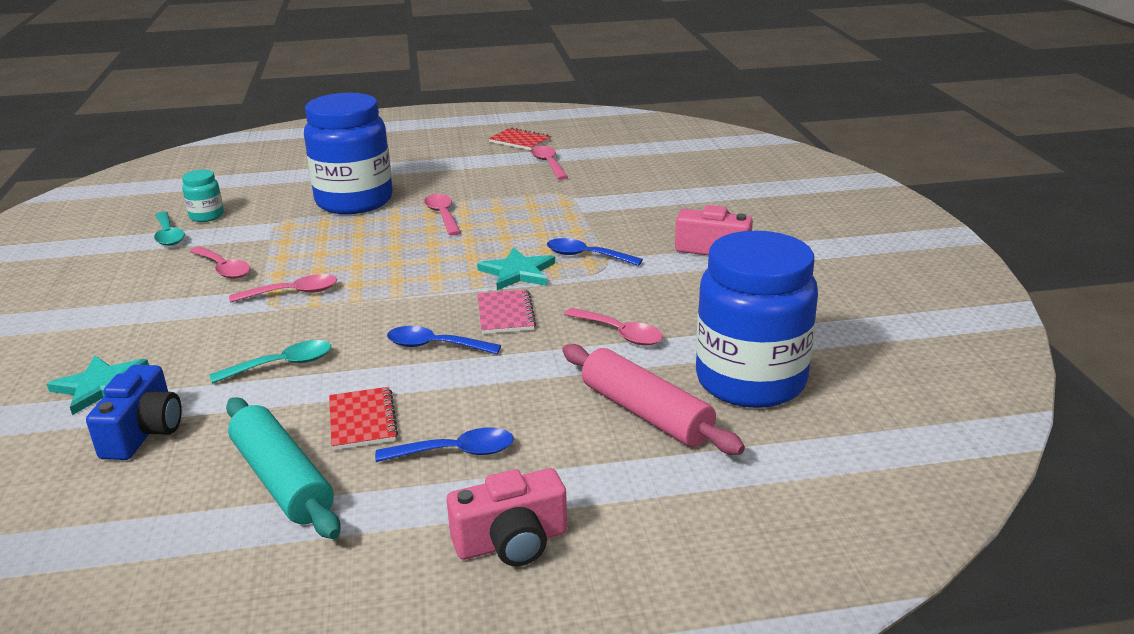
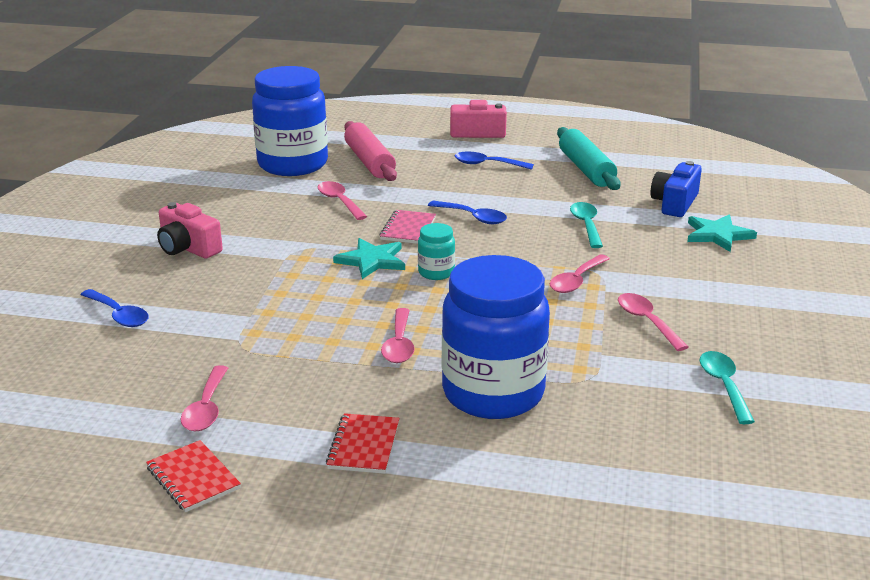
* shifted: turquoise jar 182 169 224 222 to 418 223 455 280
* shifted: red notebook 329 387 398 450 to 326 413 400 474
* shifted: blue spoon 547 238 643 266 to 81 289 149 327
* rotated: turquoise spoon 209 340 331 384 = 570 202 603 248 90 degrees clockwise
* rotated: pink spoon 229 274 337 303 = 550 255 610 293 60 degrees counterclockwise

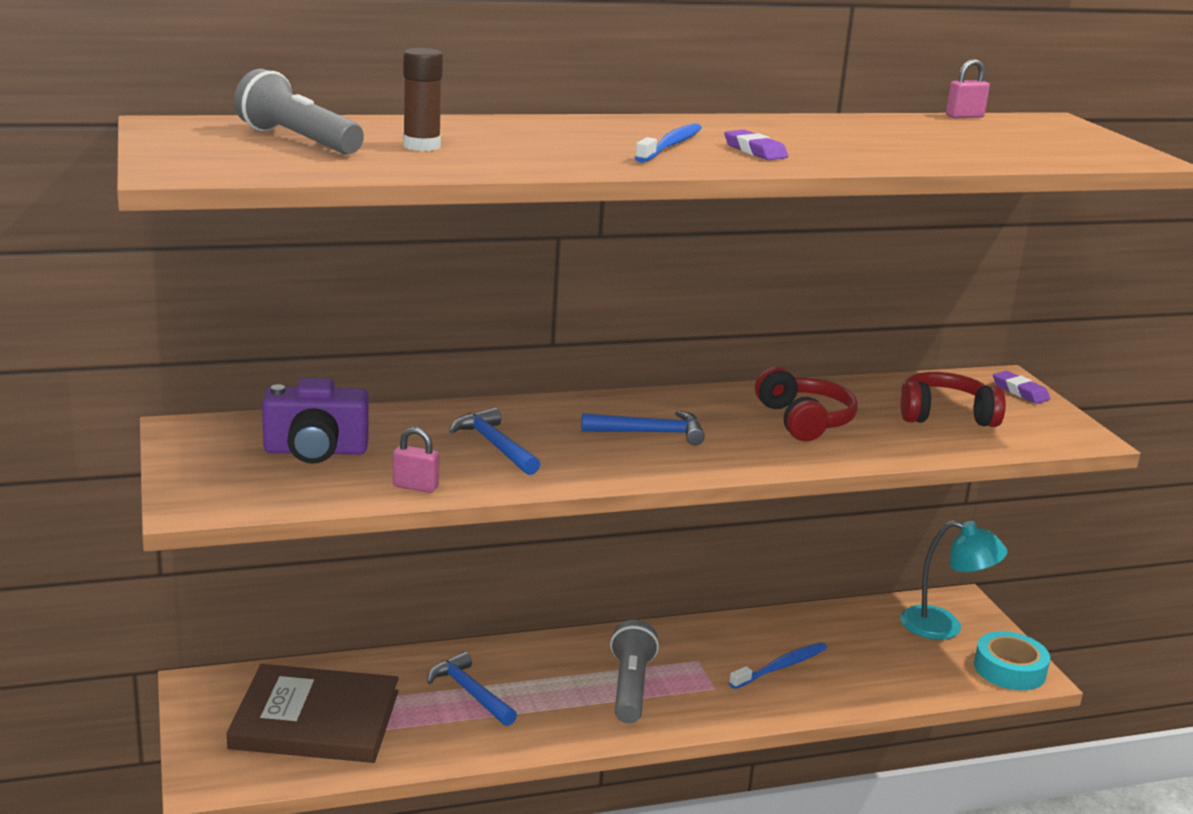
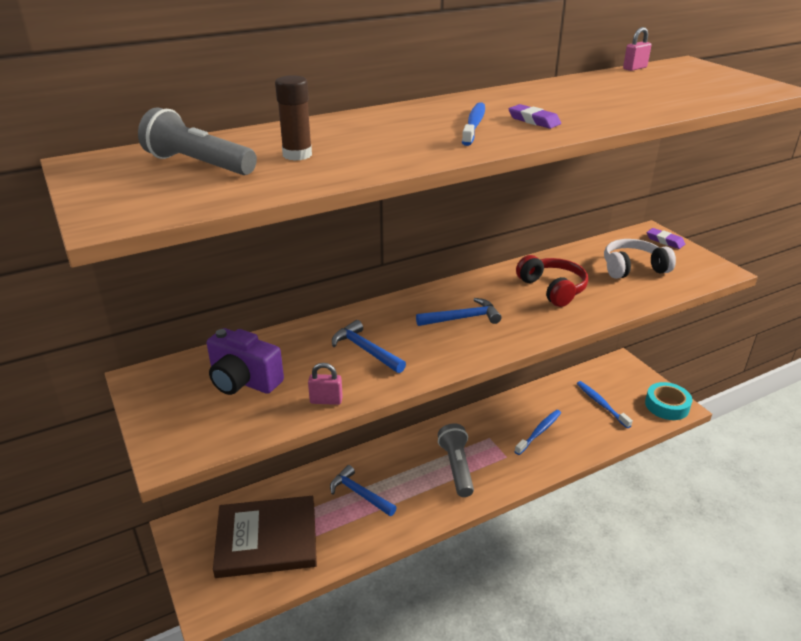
* gone: turquoise lamp 900 520 1007 640
* new: blue toothbrush 577 381 633 428
* repainted: red headphones 901 372 1006 427 to white headphones 604 239 676 279
* rotated: purple camera 262 378 369 464 = 207 328 284 395 45 degrees clockwise

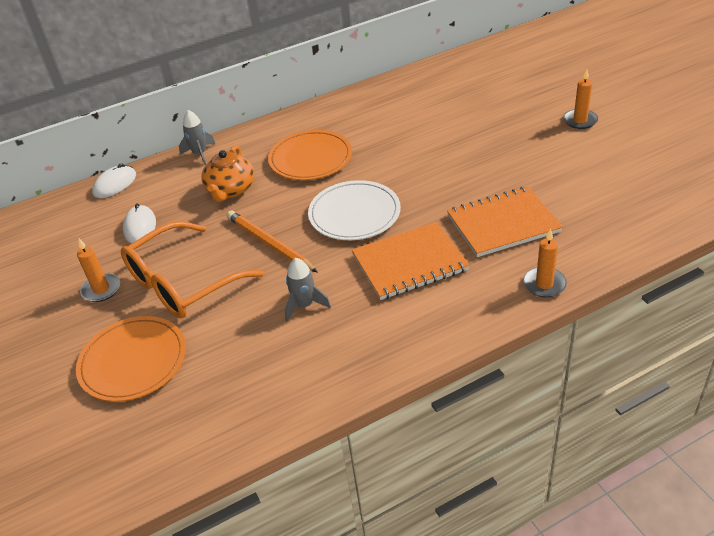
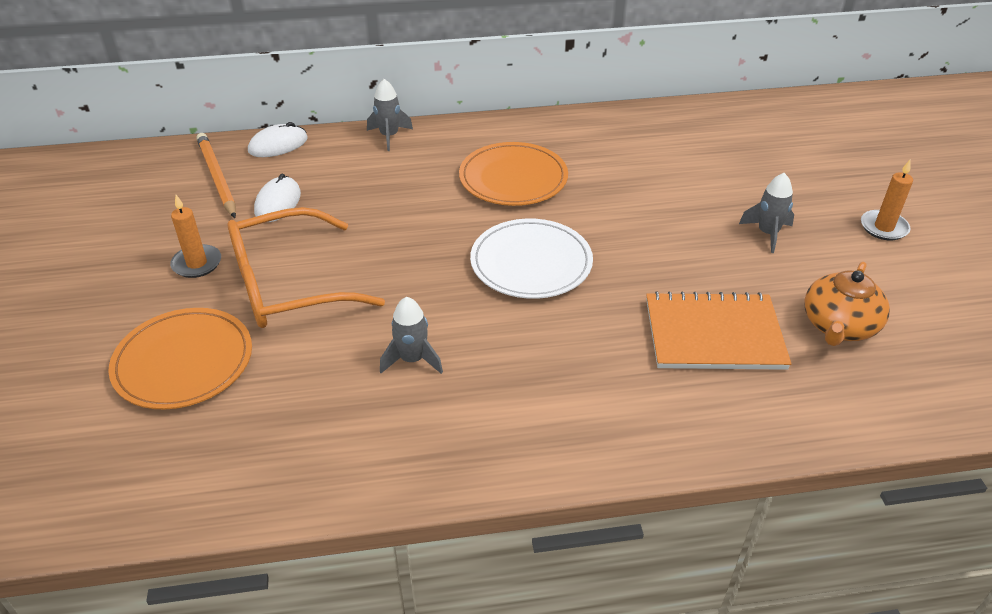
* gone: orange notebook 352 222 470 300
* gone: orange candle 523 229 567 298
* new: grey rocket 739 173 794 253
* shifted: orange teapot 201 145 255 202 to 804 262 890 346
* shifted: orange pencil 227 210 318 273 to 196 133 236 218

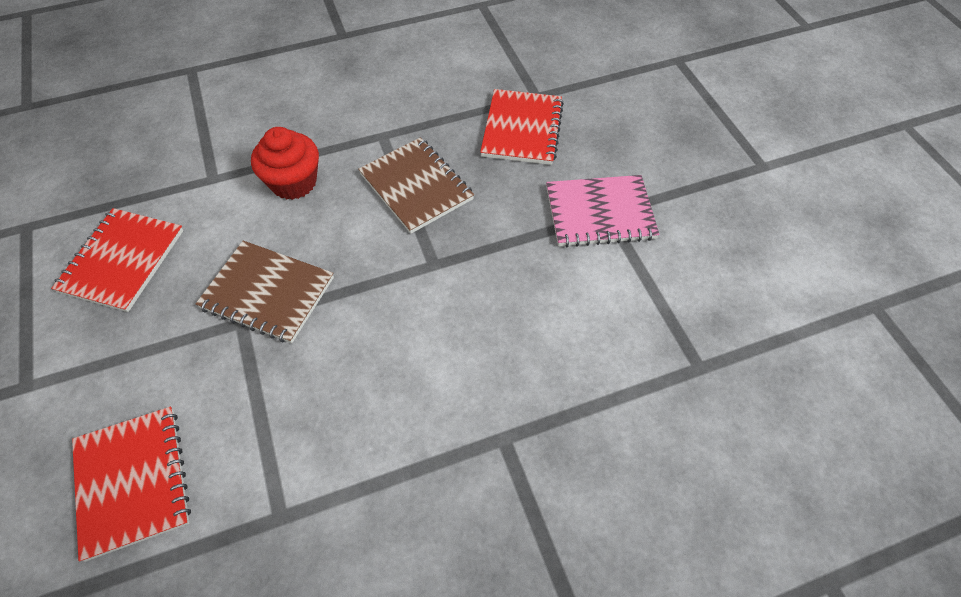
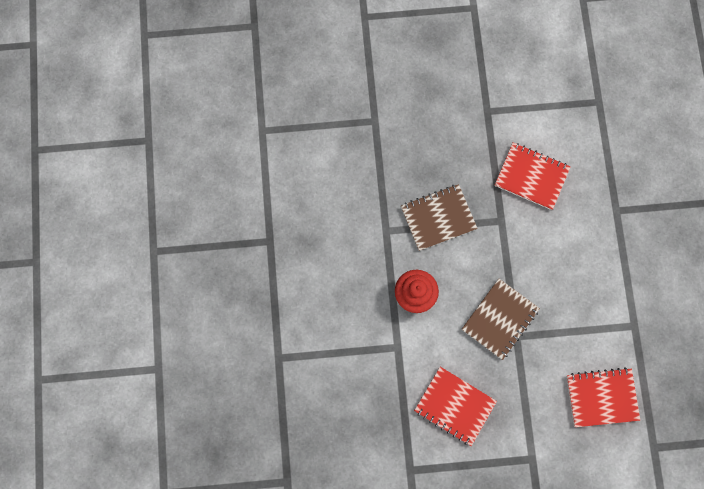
* gone: pink notebook 546 175 659 247
* shifted: red notebook 480 89 564 165 to 495 142 570 210

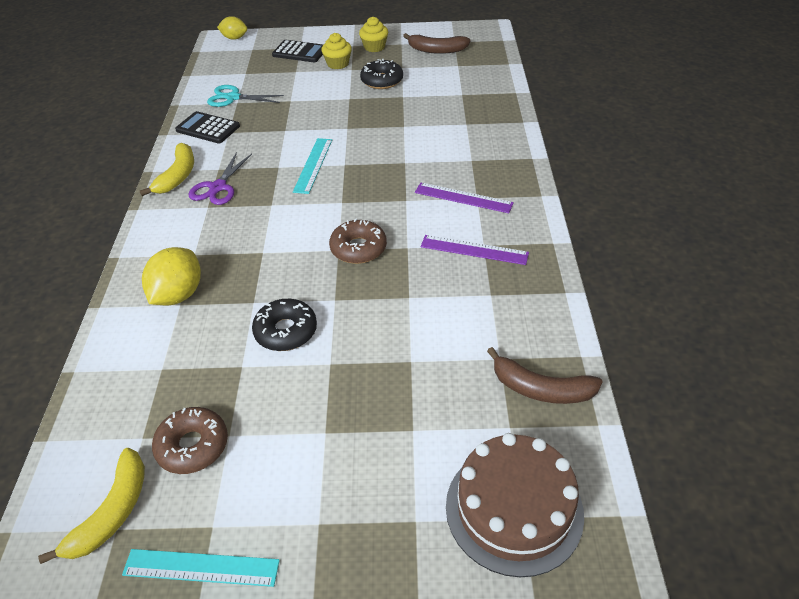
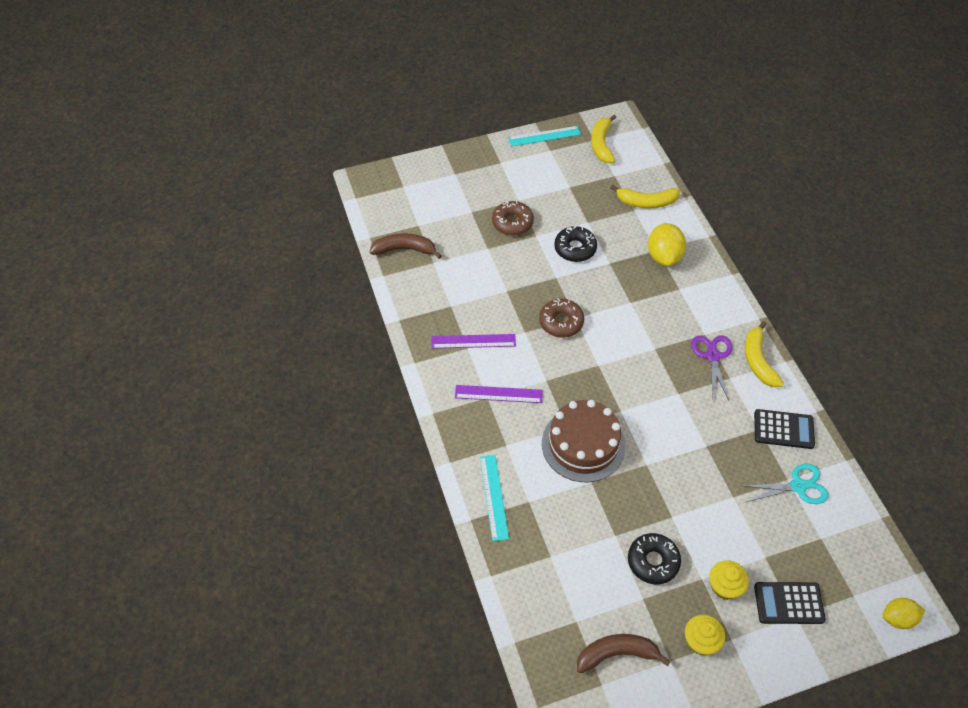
* new: yellow banana 610 185 680 208
* shifted: brown donut 152 407 228 474 to 492 201 534 236
* shifted: turquoise ruler 293 138 332 194 to 480 455 509 541
* shifted: brown cake 446 433 584 577 to 542 400 625 482

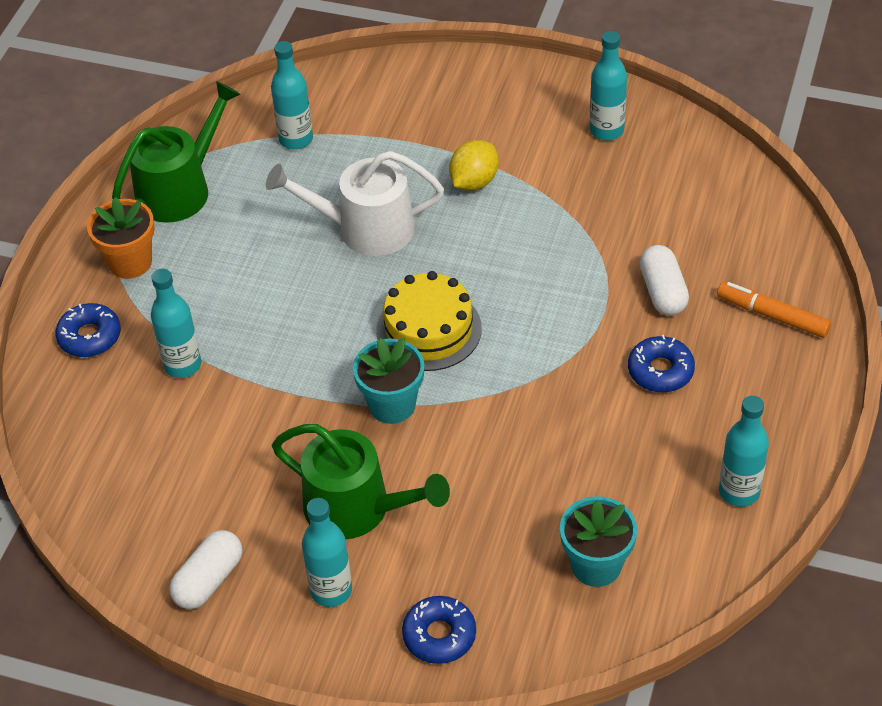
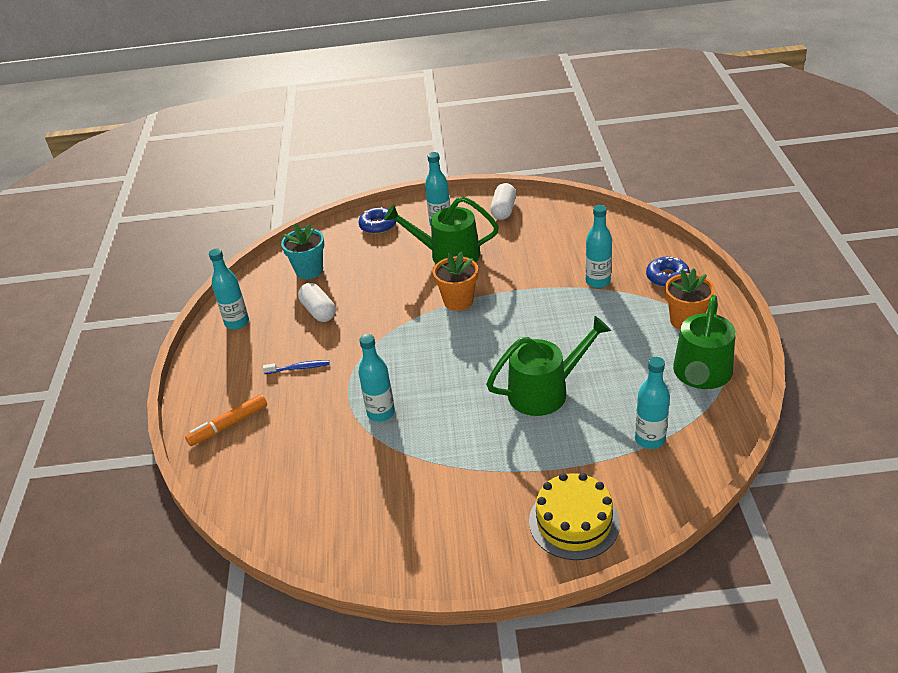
* gone: yellow lemon 449 140 499 190
* shifted: yellow cake 377 271 482 371 to 529 473 620 560
* shifted: turquoise bottle 589 31 627 140 to 358 334 395 422
* shifted: white capsule 640 245 689 316 to 298 283 336 322
* swapped: blue donut 628 335 695 393 to blue toothbrush 263 360 329 374
* repainted: white watering can 266 151 444 256 to green watering can 486 316 611 416
* repainted: turquoise flower pot 353 337 424 424 to orange flower pot 433 251 478 311
* rotated: orange marker 717 282 831 338 = 185 394 267 446 135 degrees clockwise

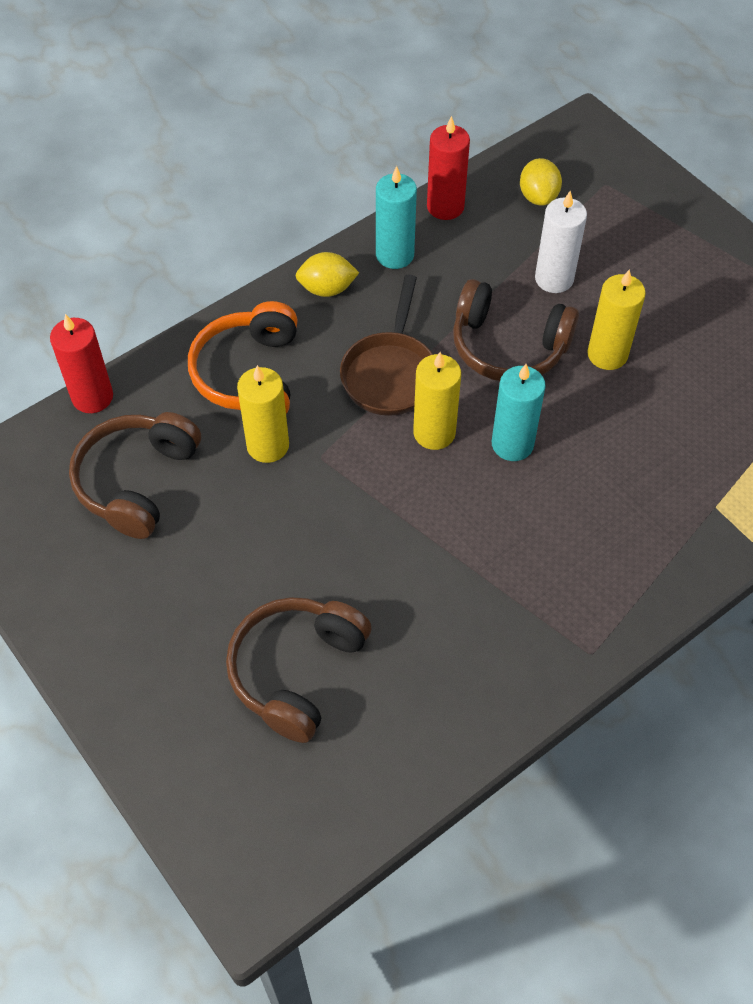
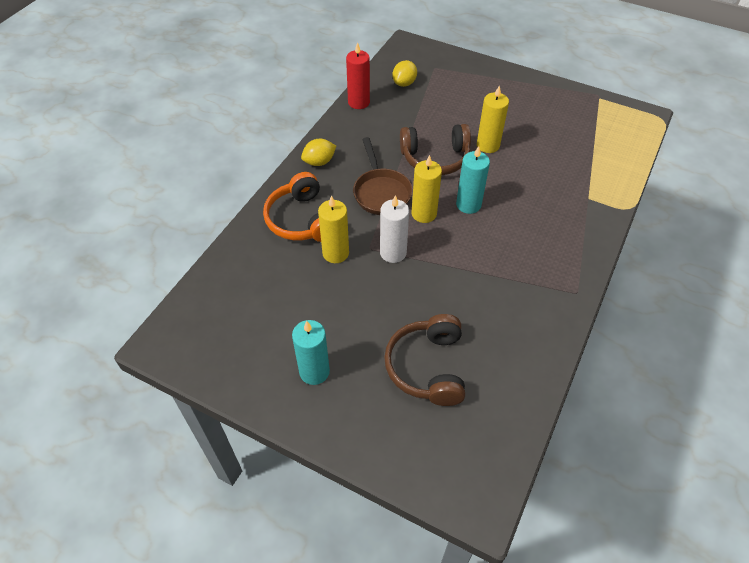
* gone: red candle 50 314 113 413
* gone: brown headphones 69 412 201 539
* shifted: turquoise candle 376 166 417 269 to 292 320 330 385
* shifted: white candle 535 191 587 293 to 380 195 409 263
* rotated: yellow lemon 520 158 562 206 = 392 60 417 87 60 degrees clockwise

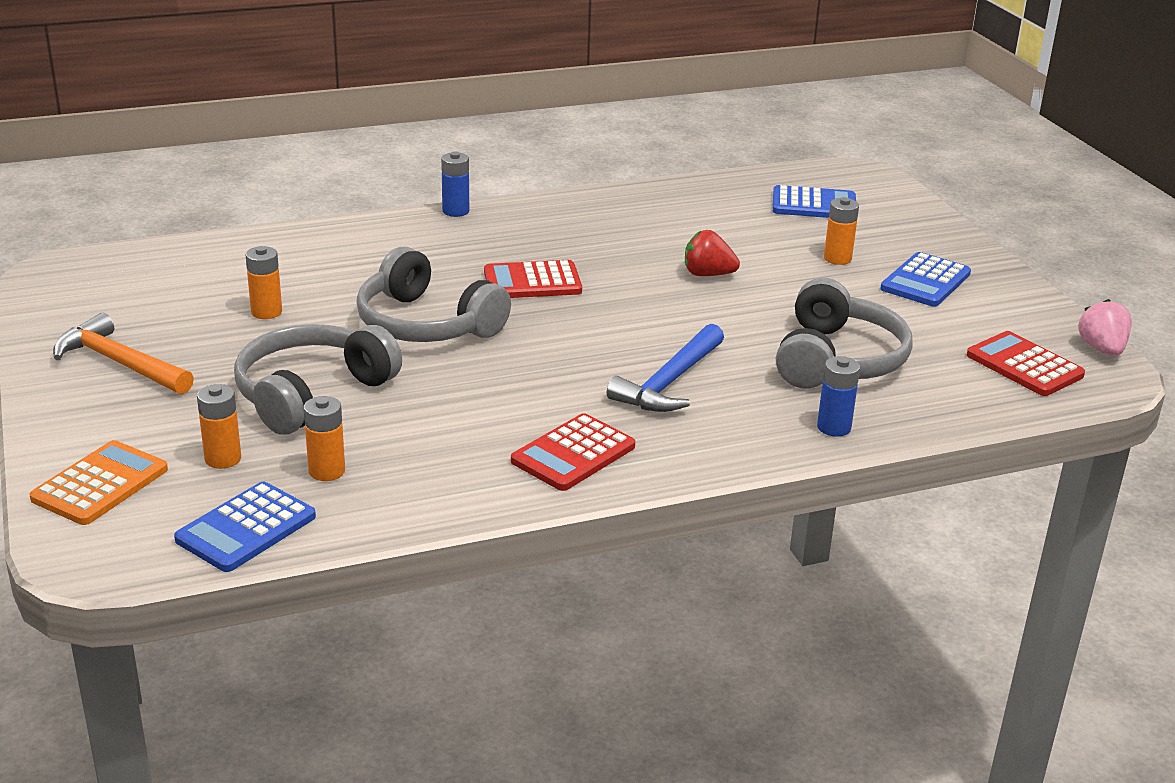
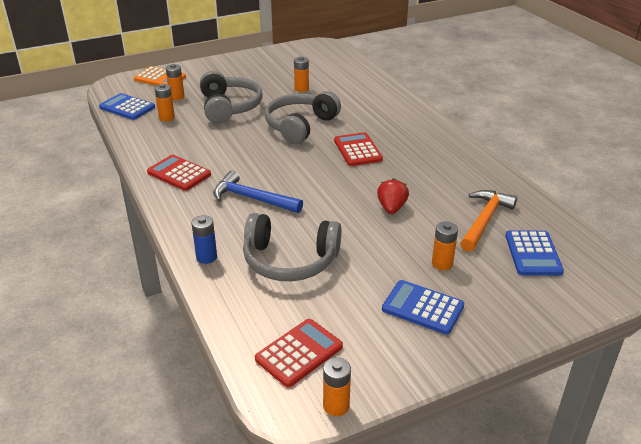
* gone: blue battery 441 152 469 217
* shifted: orange hammer 53 313 194 394 to 460 190 517 252
* swapped: pink strawberry 1078 299 1132 356 to orange battery 323 357 351 416
* rotated: grey headphones 234 324 402 435 = 200 71 262 124 45 degrees clockwise

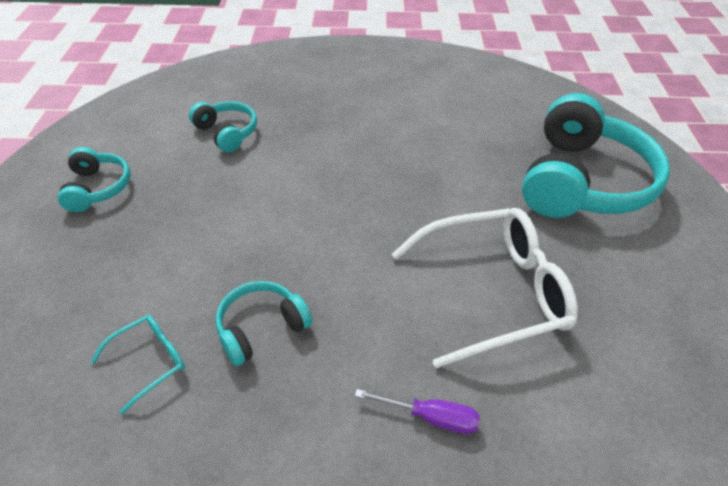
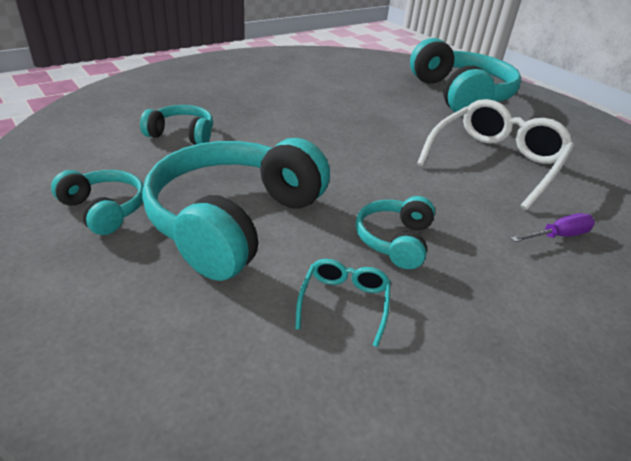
* new: turquoise headphones 142 138 330 281

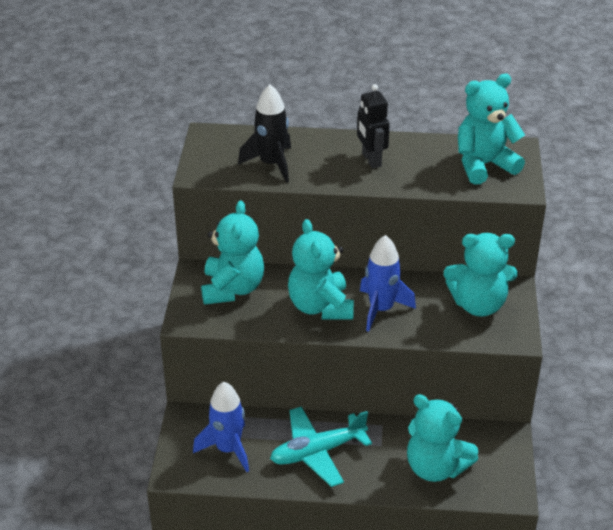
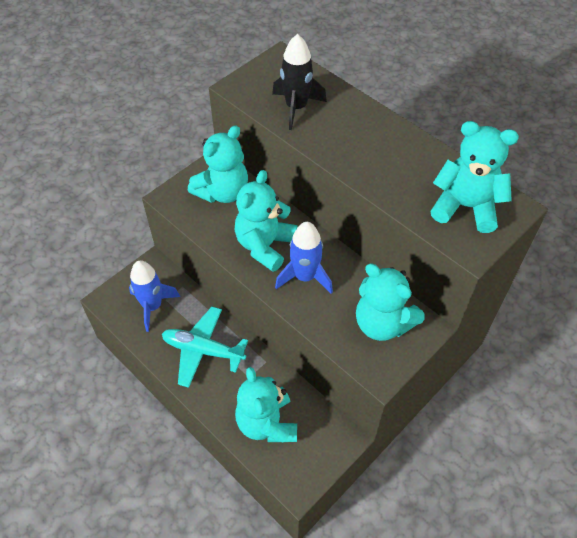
* gone: black robot 357 84 390 168

